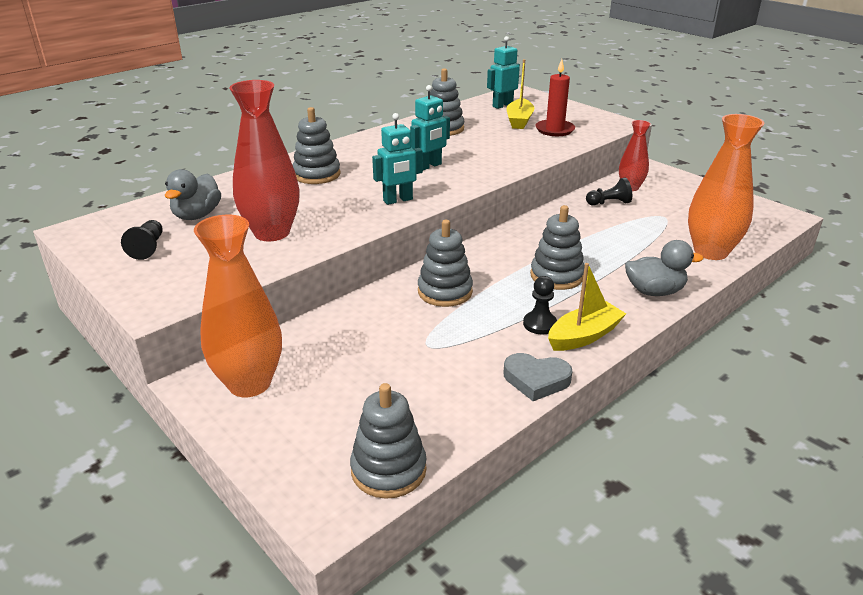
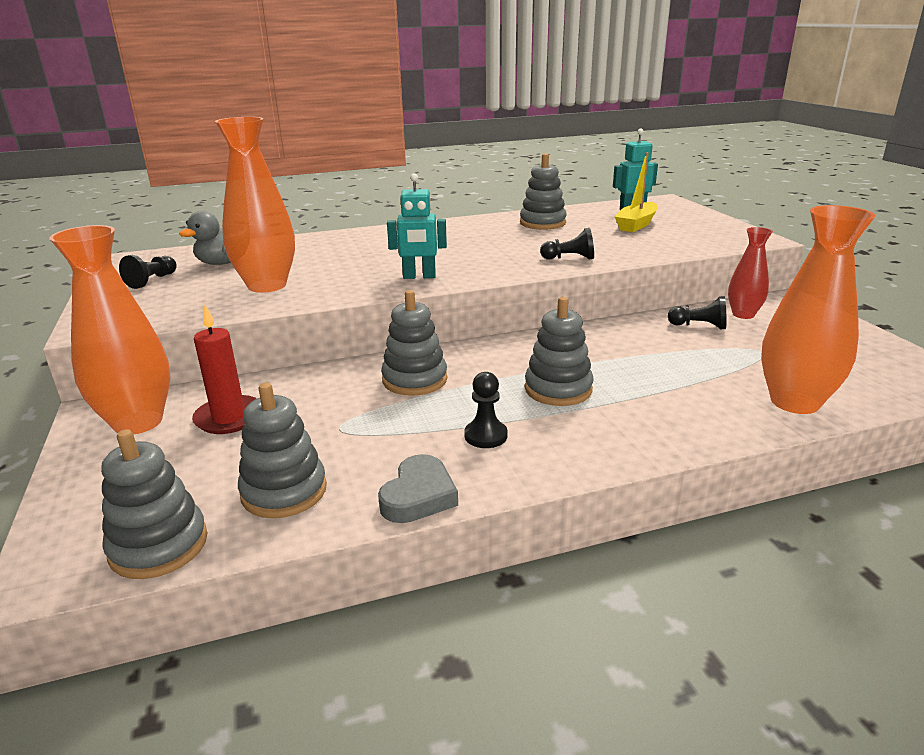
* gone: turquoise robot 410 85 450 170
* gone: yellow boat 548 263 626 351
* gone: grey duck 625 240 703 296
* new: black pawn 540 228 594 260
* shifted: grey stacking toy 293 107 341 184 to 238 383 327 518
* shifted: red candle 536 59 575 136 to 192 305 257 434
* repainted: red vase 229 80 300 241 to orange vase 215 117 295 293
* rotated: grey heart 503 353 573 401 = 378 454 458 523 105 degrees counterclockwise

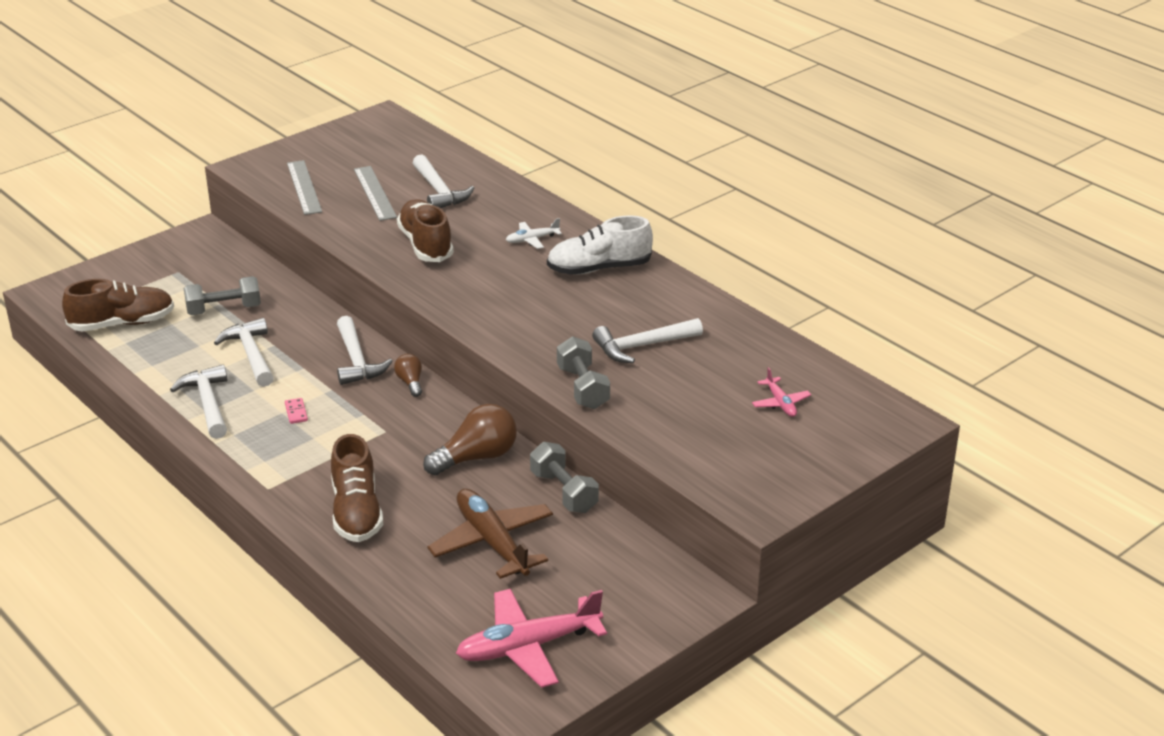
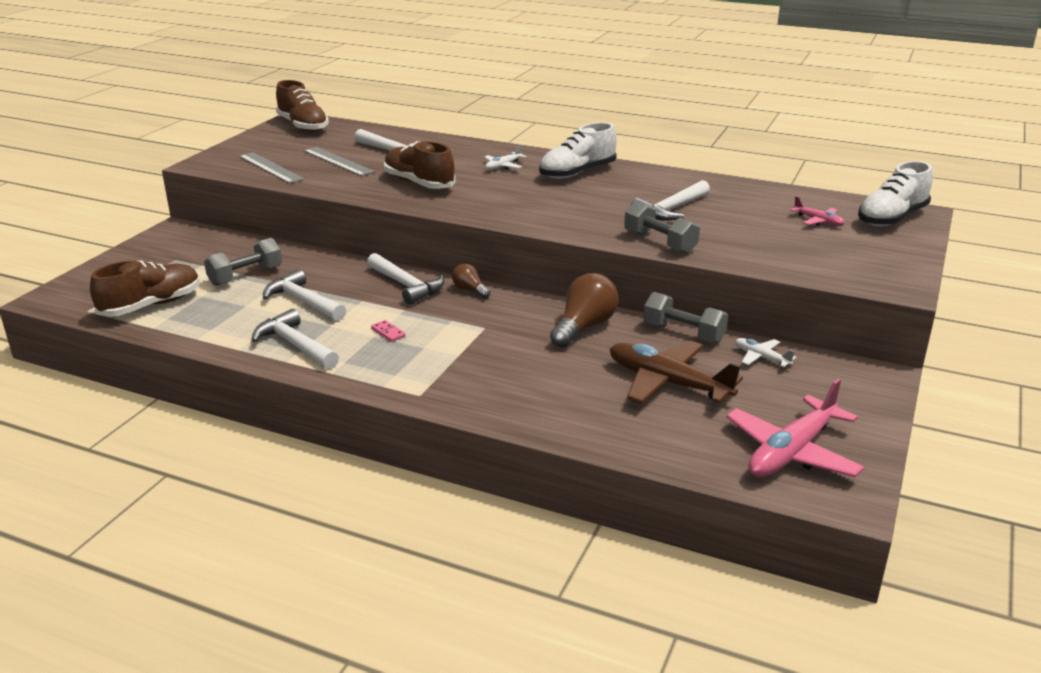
* new: white plane 735 338 797 367
* new: white shoe 858 161 933 226
* shifted: brown shoe 331 434 383 542 to 276 80 329 132

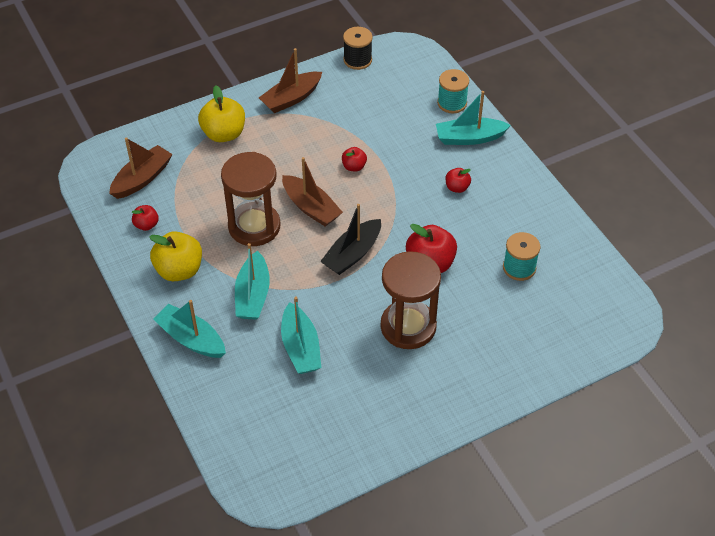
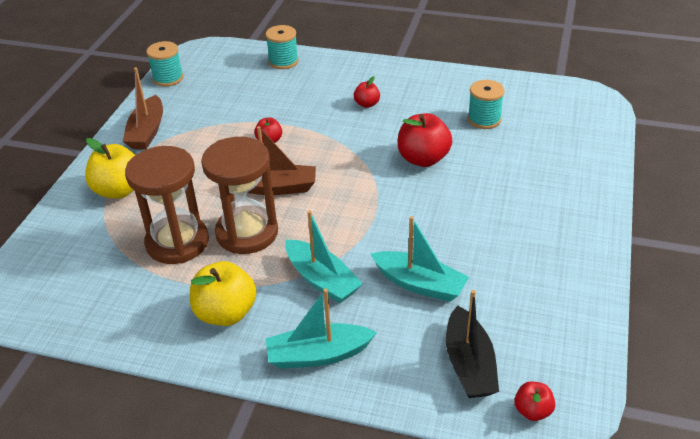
* gone: brown boat 109 137 173 199
* gone: turquoise boat 436 91 511 145
* shifted: red apple 132 205 159 231 to 514 382 555 421
* shifted: black boat 320 204 381 275 to 446 290 499 398
* shifted: brown hourglass 380 251 441 349 to 125 146 209 264
* repainted: black spool 343 27 373 70 to turquoise spool 147 41 184 87

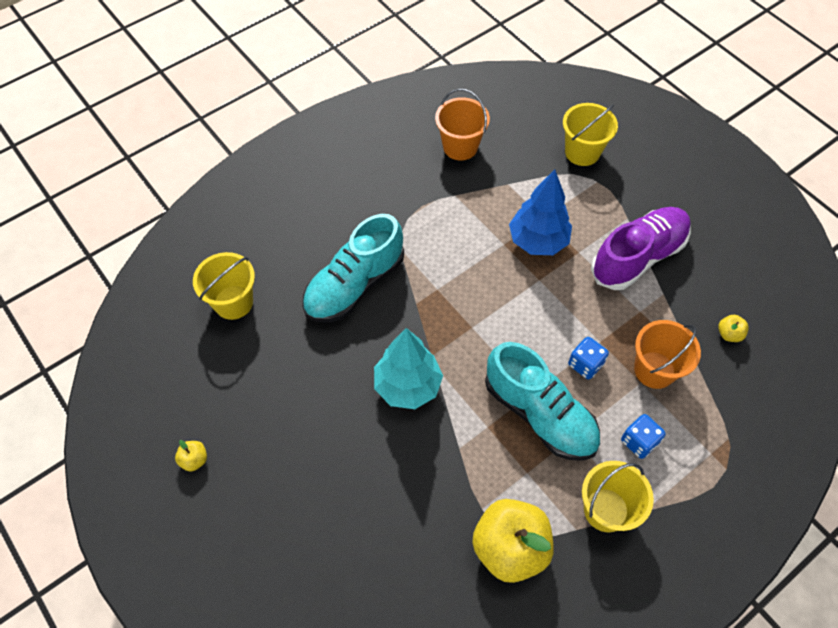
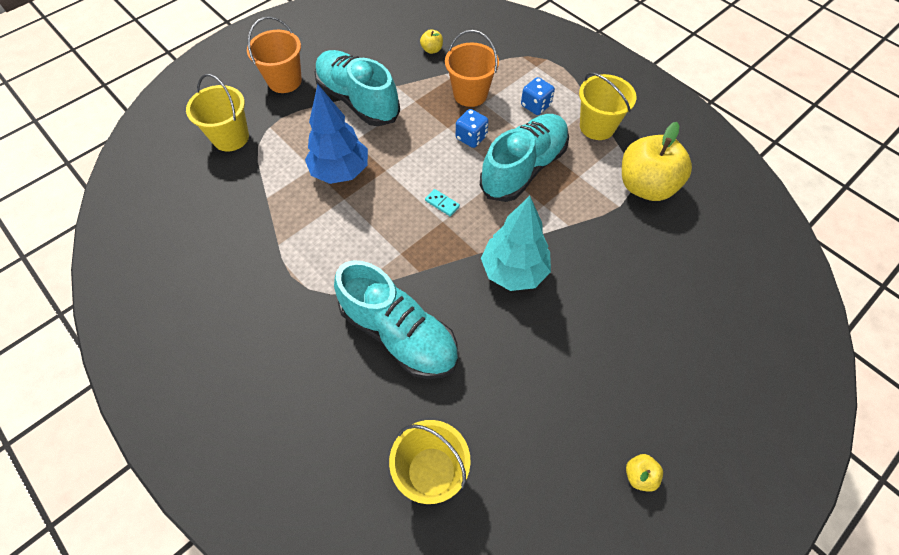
* new: turquoise domino 425 189 460 216
* shifted: orange bucket 435 88 490 161 to 247 16 302 93
* repainted: purple shoe 591 207 691 290 to turquoise shoe 315 50 400 126

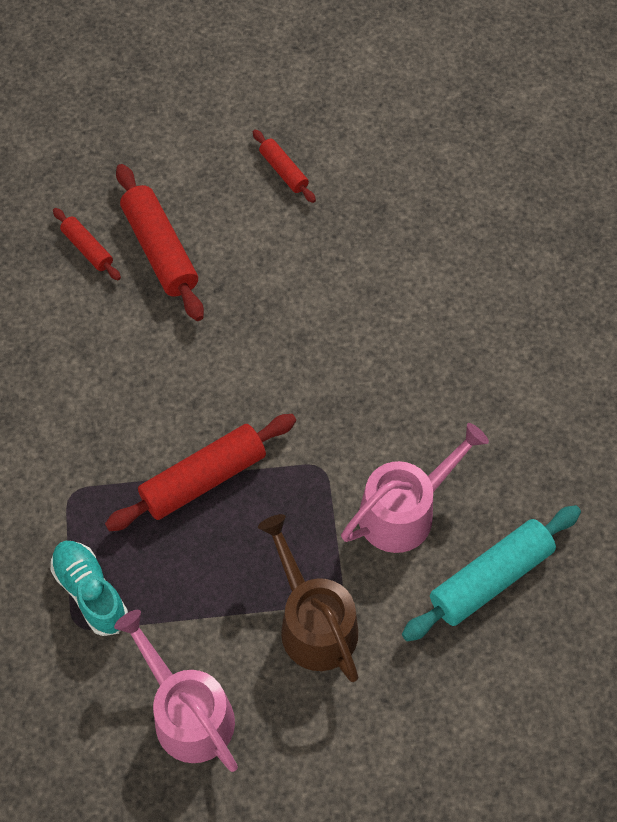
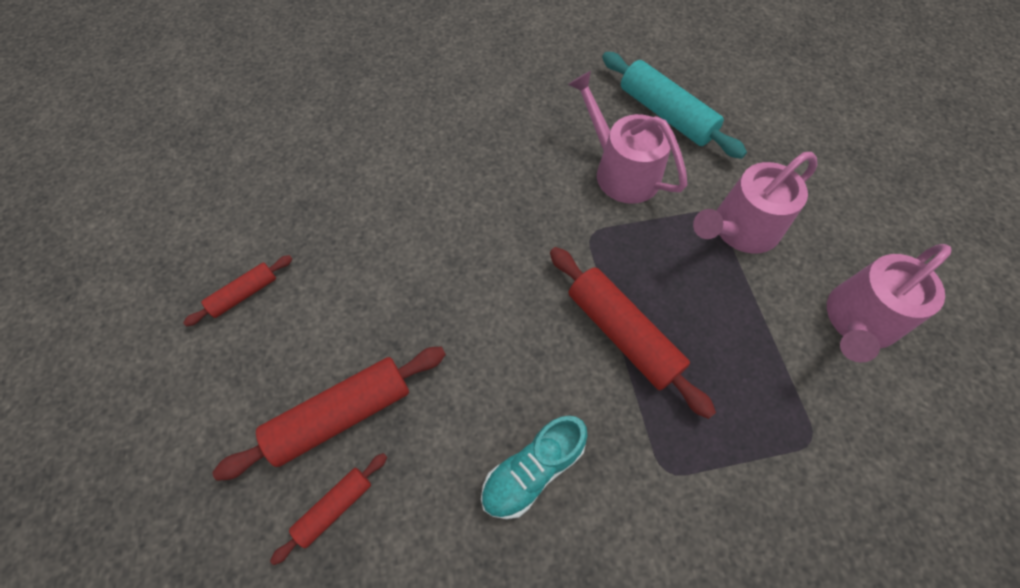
* shifted: turquoise shoe 50 541 128 636 to 481 416 587 519
* repainted: brown watering can 258 514 358 682 to pink watering can 693 152 817 254

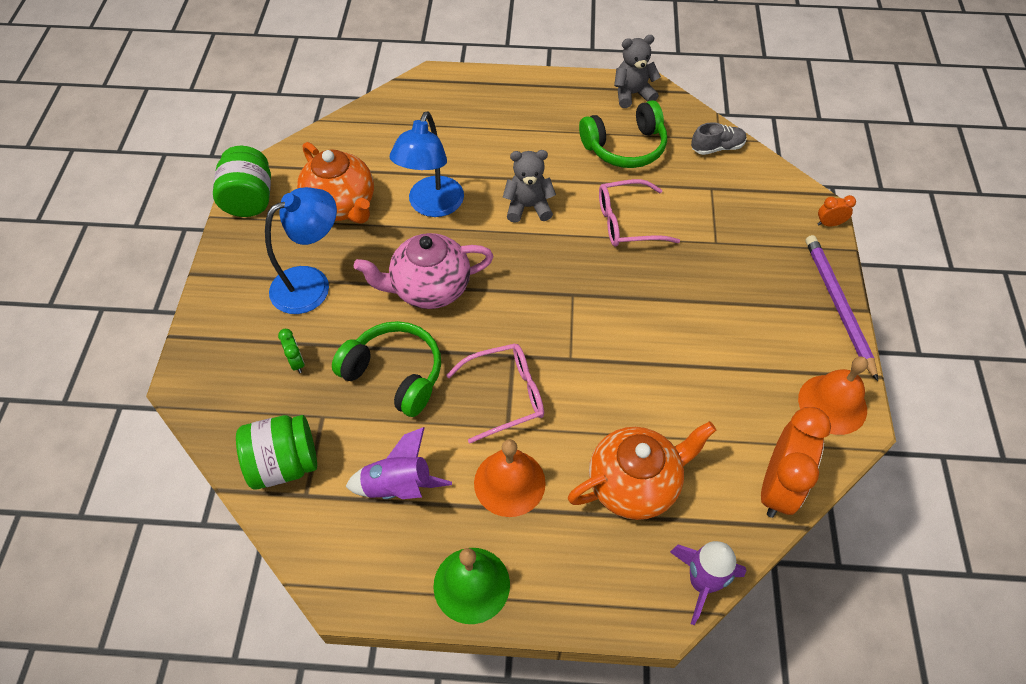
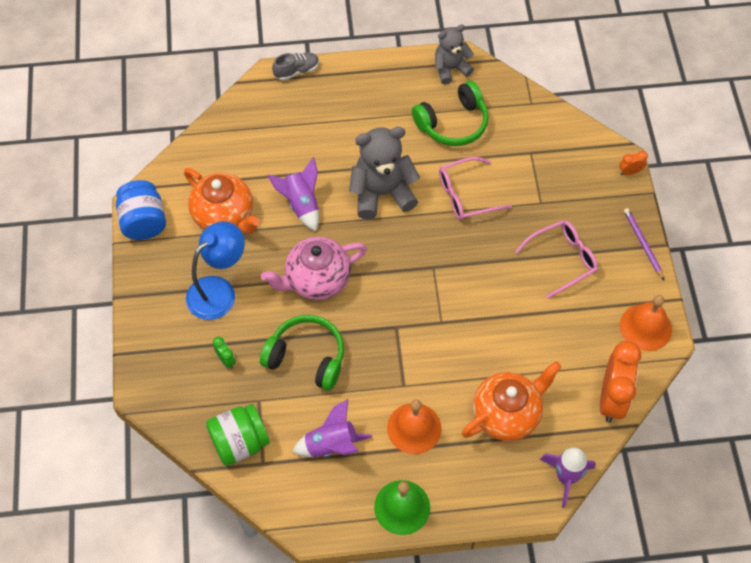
* shifted: pink glasses 446 343 544 443 to 515 220 598 299
* shifted: grey shoe 691 122 747 155 to 272 52 319 81
* swapped: blue lamp 390 111 464 217 to purple rocket 267 157 319 231
* repainted: green jar 213 146 271 217 to blue jar 116 180 166 240
* scaled: grey teddy bear 503 150 556 223 = 349 127 420 219 x1.60
* scaled: purple pencil 806 235 878 381 = 624 208 664 280 x0.62

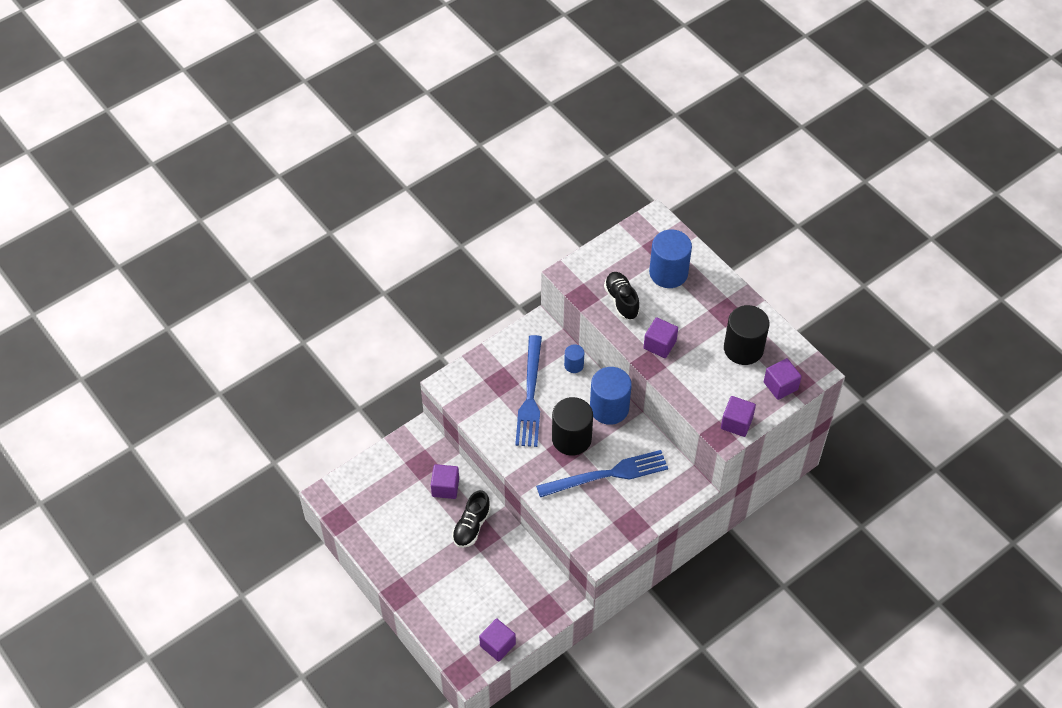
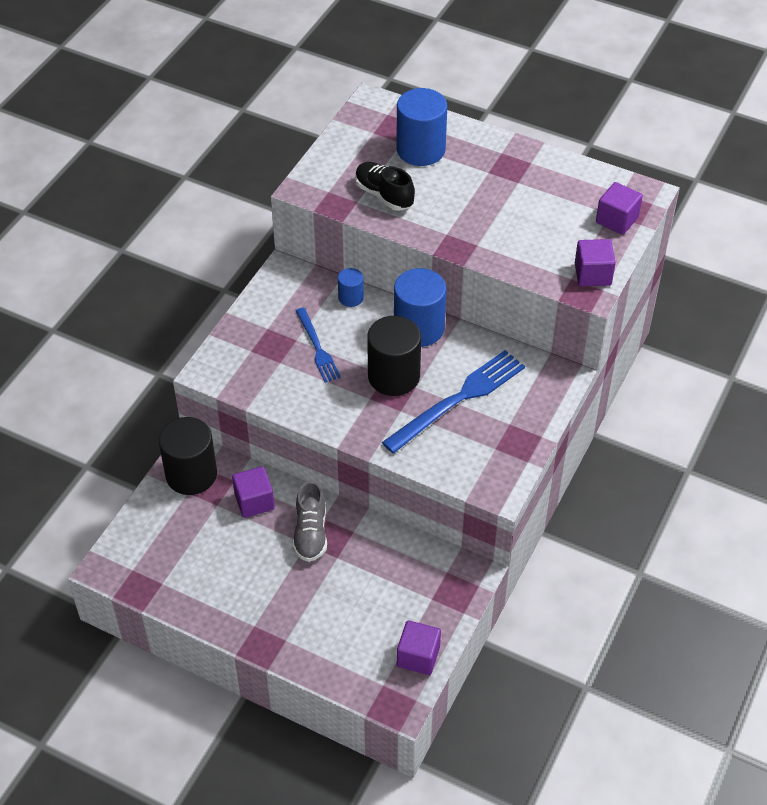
* gone: purple cube 643 317 678 358
* shifted: black cylinder 724 305 770 365 to 158 417 217 495
* repainted: black shoe 452 490 491 548 to grey shoe 293 480 327 562
* scaled: blue fork 515 335 542 447 = 296 308 341 383 x0.59

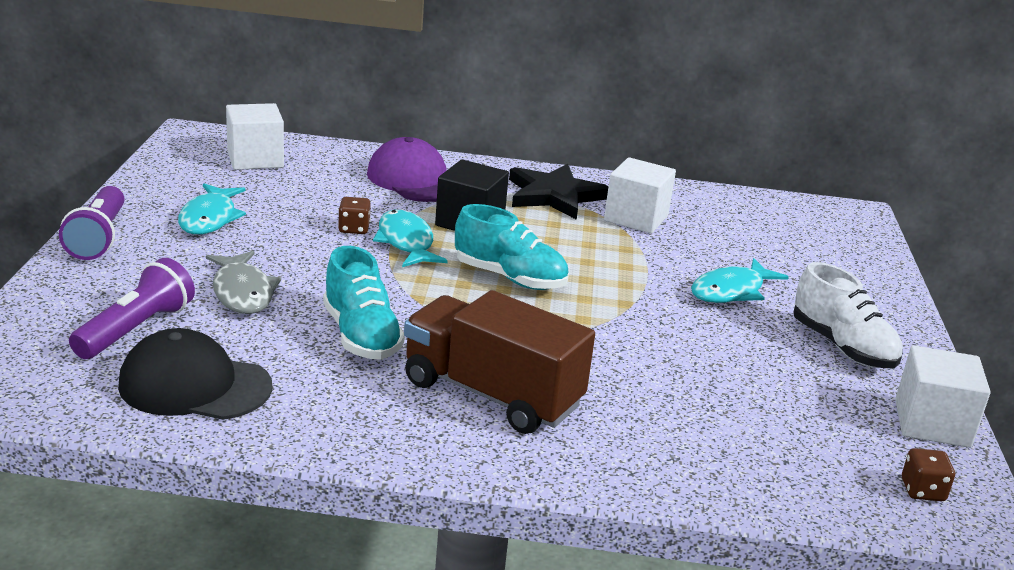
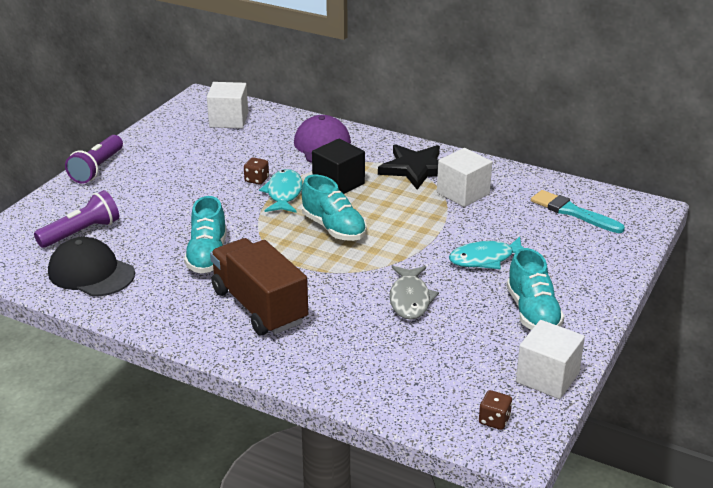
* gone: turquoise fish 178 183 246 235
* new: turquoise brush 531 190 625 233
* shifted: grey fish 206 251 281 314 to 389 266 439 320
* repainted: white shoe 793 262 903 368 to turquoise shoe 506 248 564 330

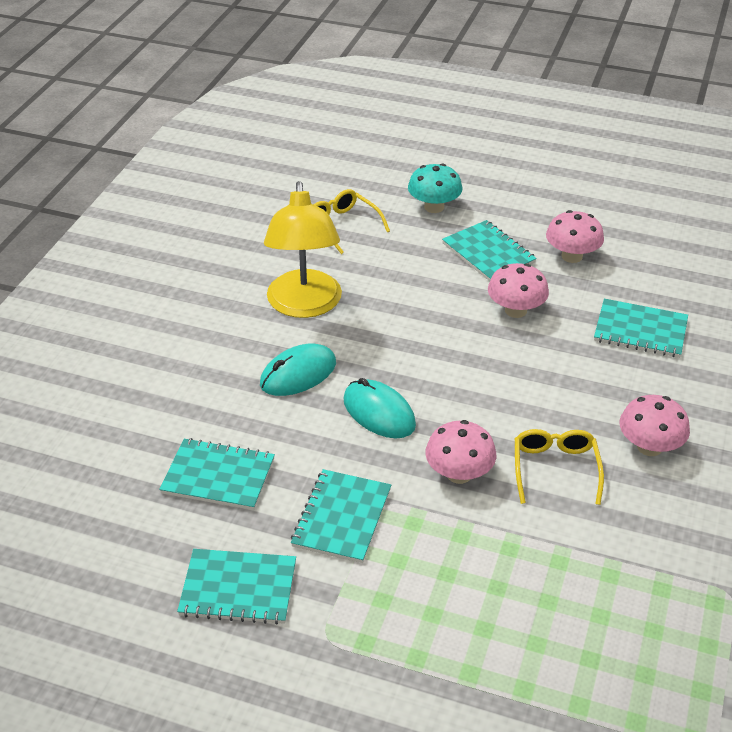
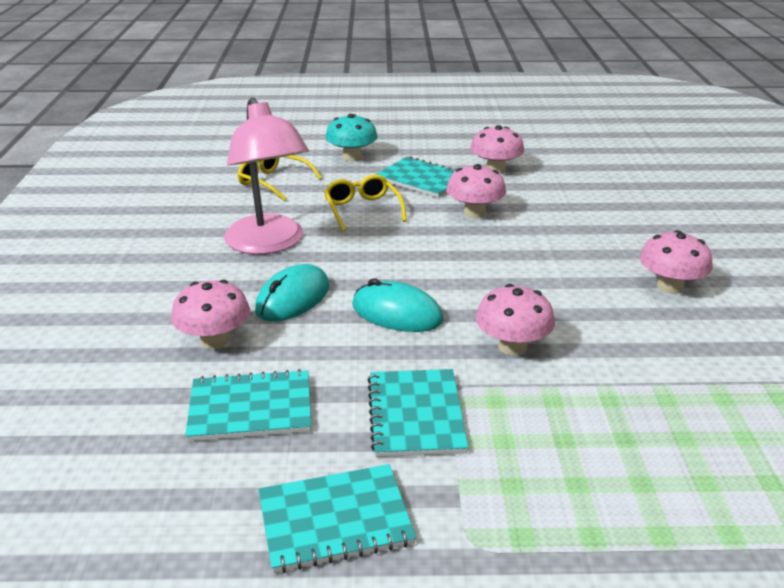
* gone: turquoise notebook 594 299 688 358
* new: pink mushroom 171 280 250 349
* shifted: yellow glasses 515 429 604 505 to 324 175 407 232
* repainted: yellow lamp 264 181 342 318 to pink lamp 224 97 309 254

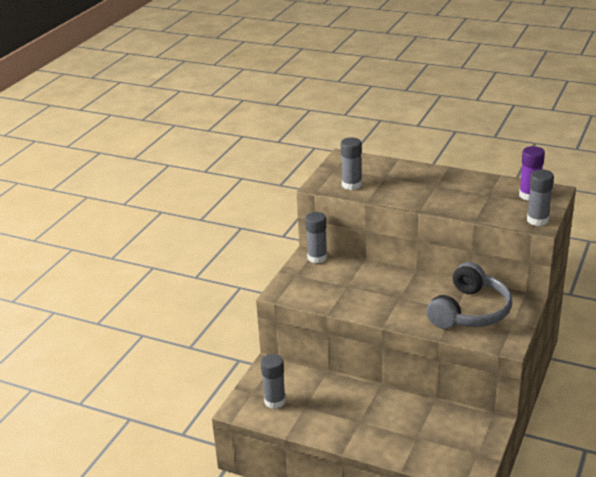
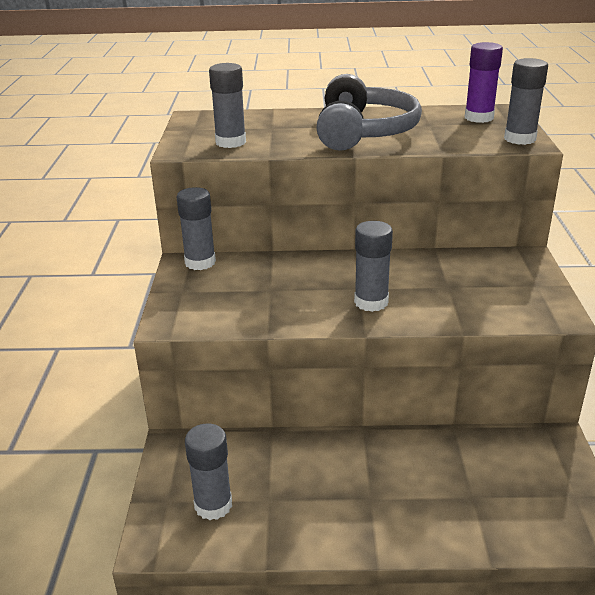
* new: grey glue stick 354 221 393 312
* shifted: grey headphones 427 262 512 329 to 316 74 422 151

